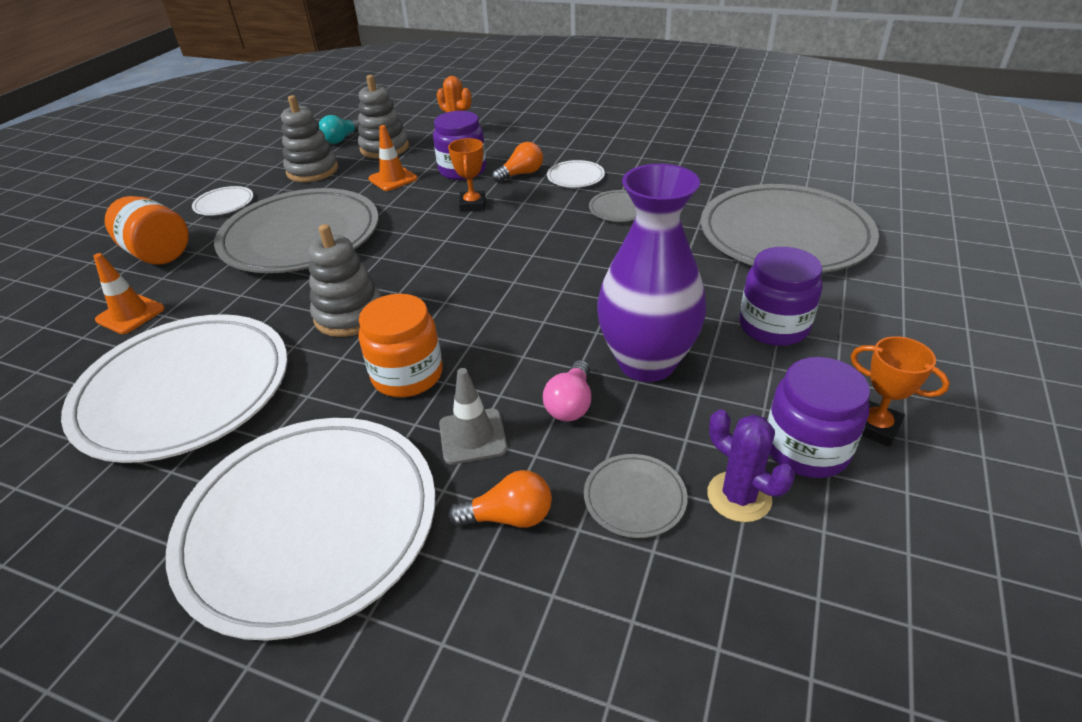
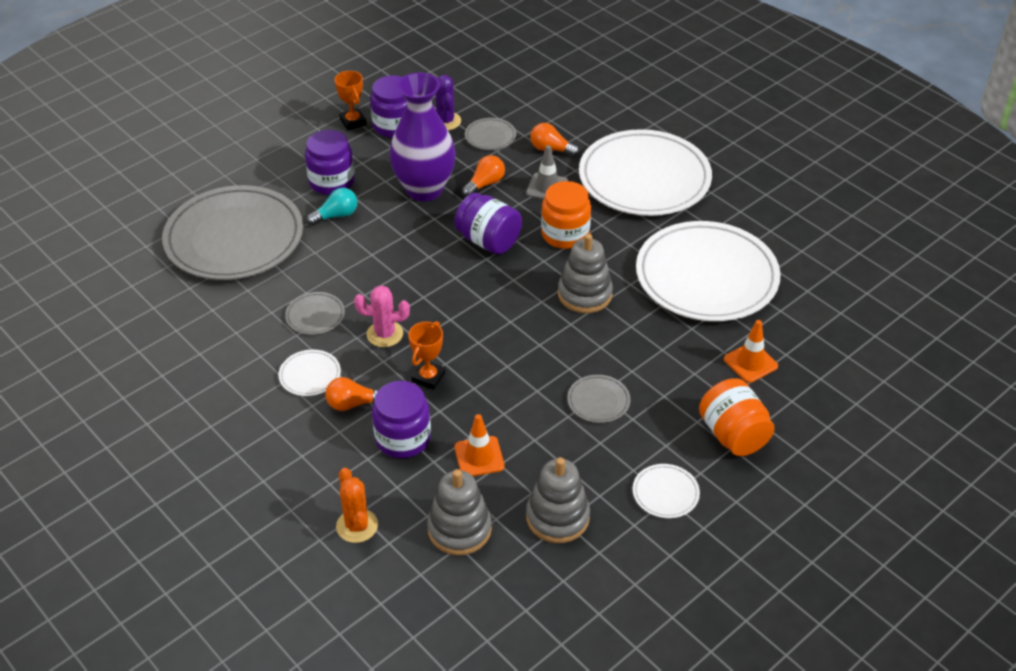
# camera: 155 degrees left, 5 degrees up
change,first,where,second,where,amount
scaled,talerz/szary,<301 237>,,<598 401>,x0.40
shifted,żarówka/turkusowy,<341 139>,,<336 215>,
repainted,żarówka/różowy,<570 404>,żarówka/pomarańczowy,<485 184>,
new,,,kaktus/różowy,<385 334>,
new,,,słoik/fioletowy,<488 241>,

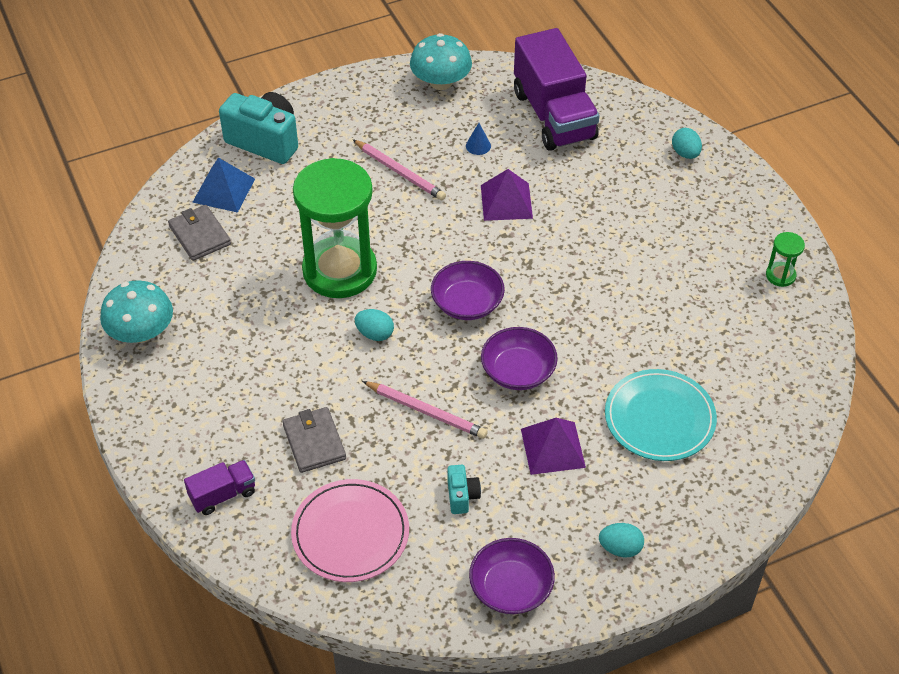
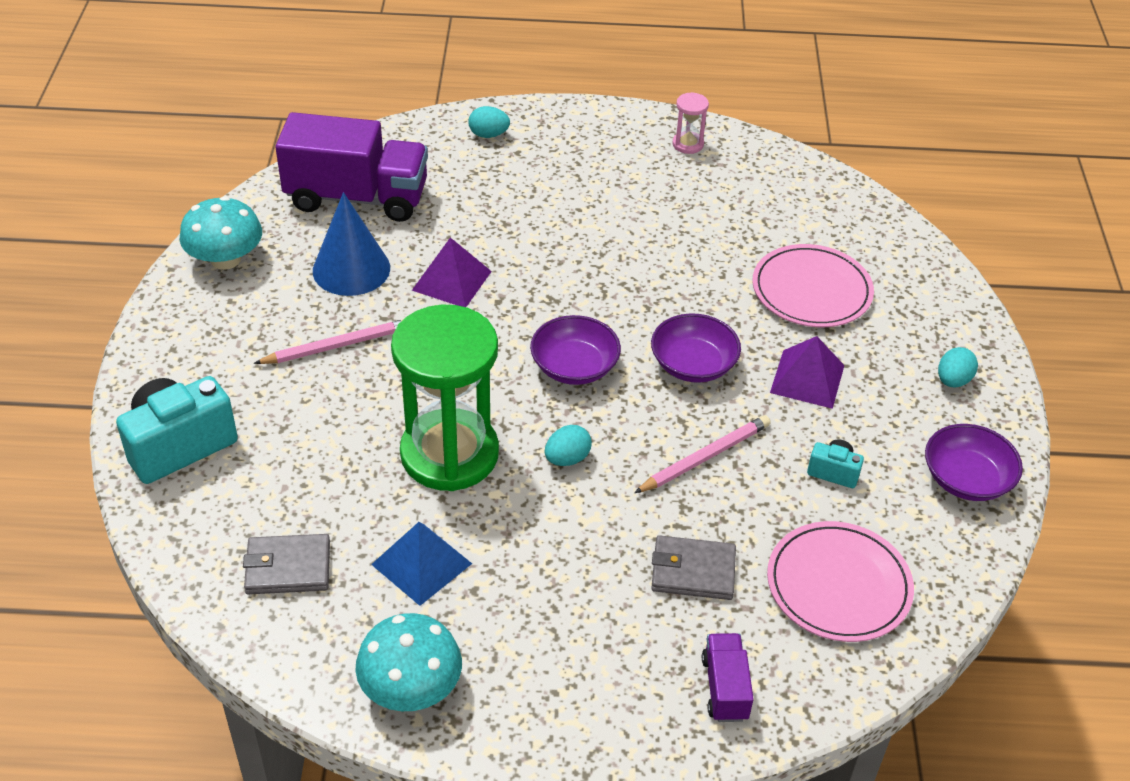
# camera: 65 degrees left, 5 degrees down
change,first,where,second,where,amount
shifted,piramida/niebieski,<224 190>,,<422 564>,
scaled,stożek/niebieski,<478 145>,,<351 269>,x2.42
repainted,talerz/turkusowy,<659 418>,talerz/różowy,<811 290>,
repainted,klepsydra/zielony,<780 275>,klepsydra/różowy,<688 144>,

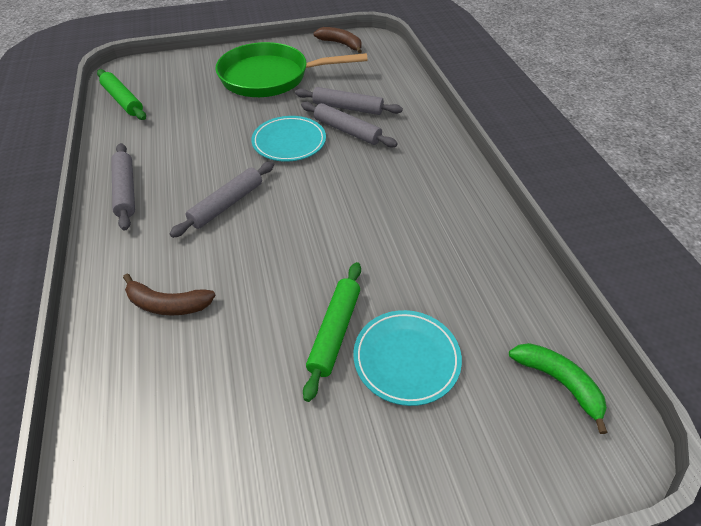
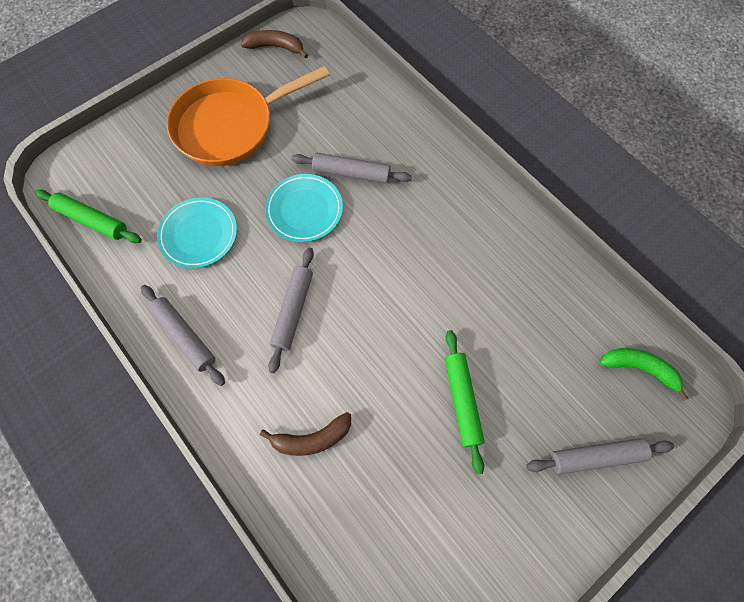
# camera: 25 degrees left, 20 degrees up
change,first,where,second,where,amount
repainted,patelnia/zielony,<270 77>,patelnia/pomarańczowy,<231 126>,
shifted,wałek do ciasta/szary,<347 108>,,<596 457>,
shifted,talerz/turkusowy,<406 359>,,<199 234>,

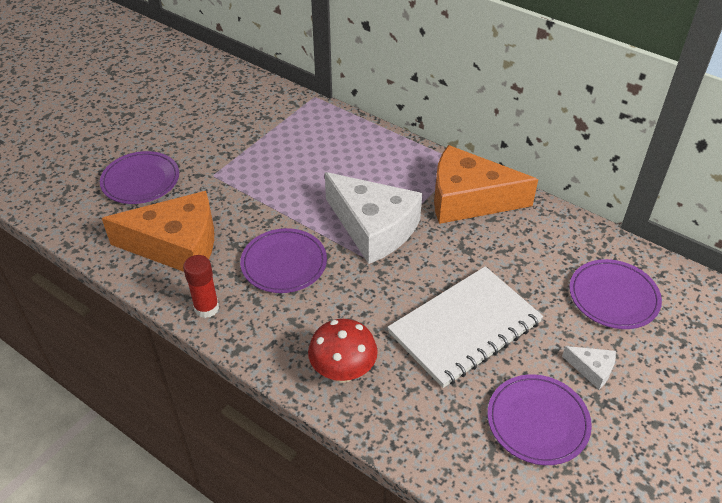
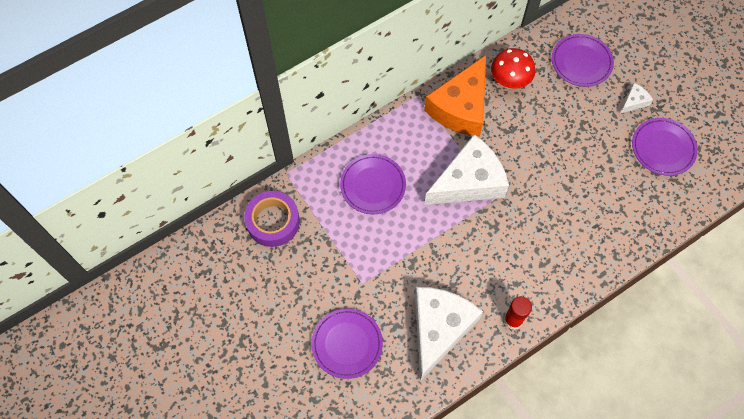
# camera: 70 degrees left, 20 degrees up
change,first,where,second,where,amount
repainted,ser/pomarańczowy,<176 245>,ser/biały,<439 329>,
shifted,talerz/fioletowy,<284 263>,,<373 185>,
shifted,grzyb/czerwony,<343 372>,,<509 81>,
gone,zeszyt/biały,<464 328>,,,
new,,,taśma klejąca/fioletowy,<273 222>,

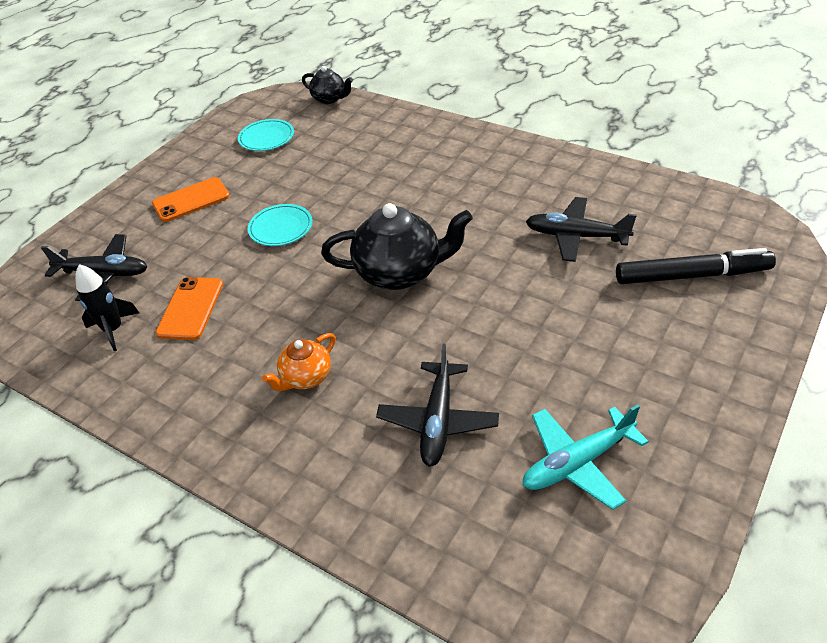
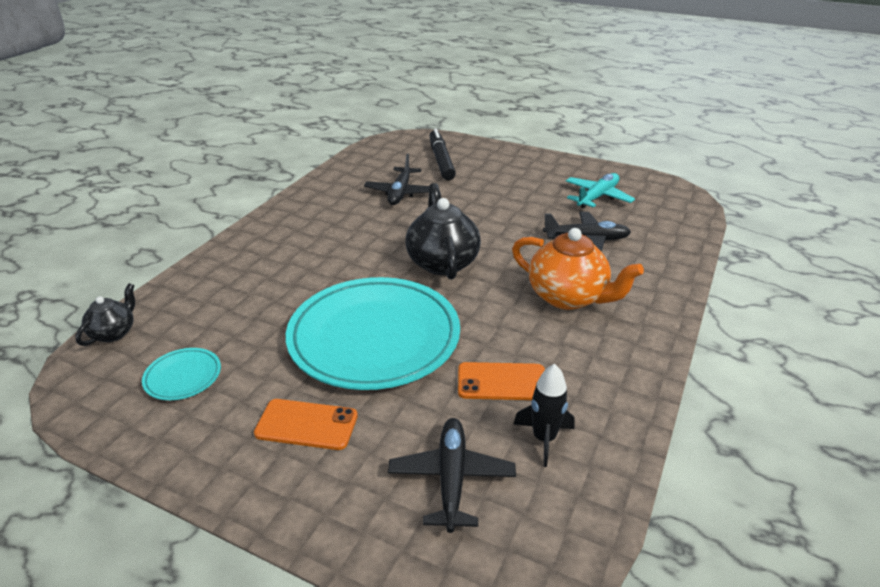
# camera: 100 degrees left, 10 degrees down
change,first,where,second,where,amount
rotated,telefon/pomarańczowy,<191 200>,,<306 424>,45 degrees counterclockwise
scaled,talerz/turkusowy,<281 228>,,<374 337>,x2.46
scaled,imbryk/pomarańczowy,<306 377>,,<568 297>,x1.84
rotated,samolot/turkusowy,<577 463>,,<597 197>,105 degrees counterclockwise

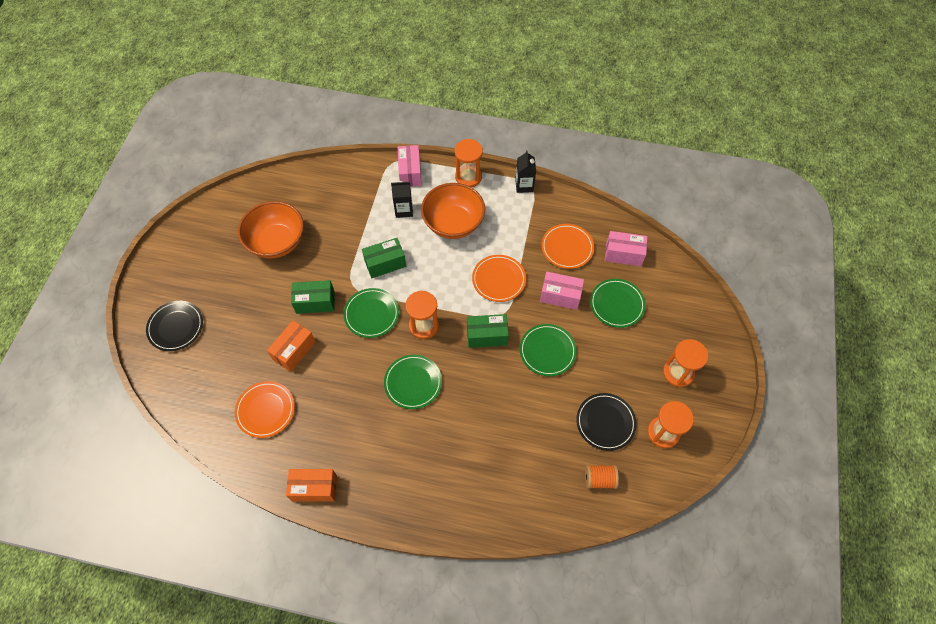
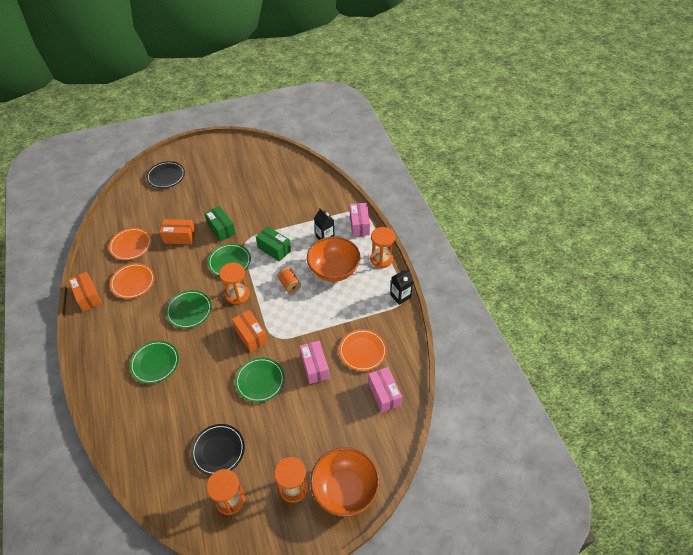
# camera: 60 degrees right, 10 degrees down
change,first,where,second,where,amount
shifted,miska/pomarańczowy,<277 242>,,<345 489>,
rotated,pudełko/różowy,<410 172>,,<359 225>,60 degrees counterclockwise
repainted,pudełko/zielony,<487 336>,pudełko/pomarańczowy,<251 336>,
shifted,talerz/pomarańczowy,<499 279>,,<133 282>,
shifted,szpulka/pomarańczowy,<599 479>,,<289 285>,
shifted,talerz/zielony,<617 304>,,<155 363>,

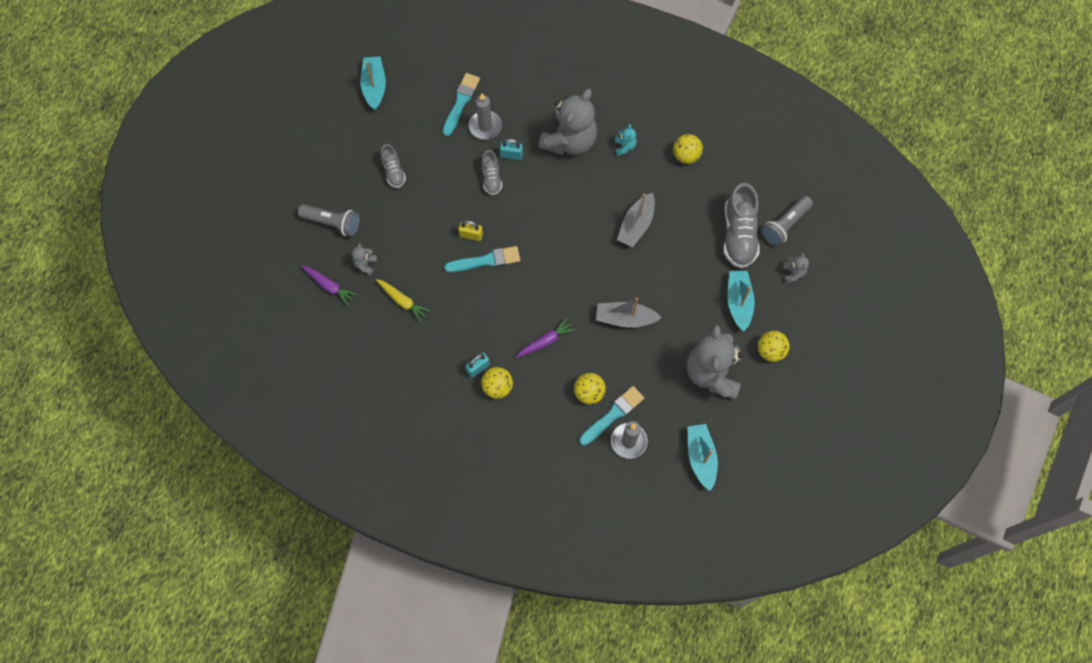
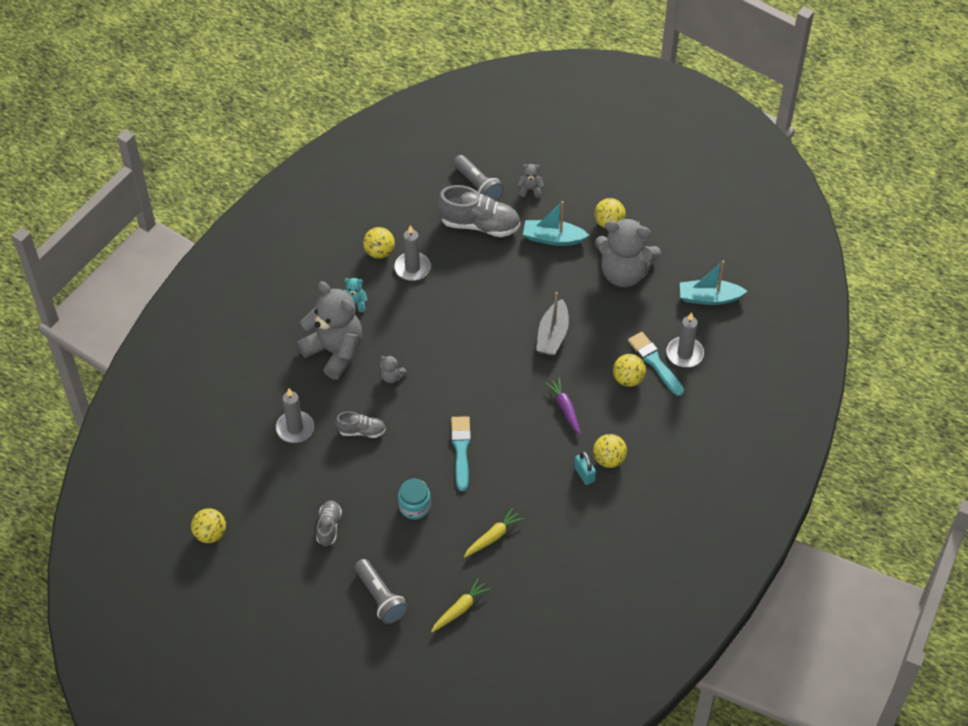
# camera: 80 degrees left, 15 degrees down
change,first,where,second,where,amount
rotated,latarka/szary,<332 223>,,<380 597>,120 degrees clockwise
repainted,marchewka/fioletowy,<329 286>,marchewka/żółty,<460 609>,
shifted,miś/szary,<365 264>,,<392 377>,
swapped,łódka/turkusowy,<374 86>,piłka/żółty,<210 534>,
rotated,but/szary,<393 171>,,<329 527>,75 degrees counterclockwise
gone,pędzel/turkusowy,<461 102>,,,
gone,kłódka/żółty,<471 235>,,,
gone,kłódka/turkusowy,<511 155>,,,
gone,łódka/szary,<636 225>,,,
new,,,świeca/szary,<412 268>,
new,,,słoik/turkusowy,<414 506>,

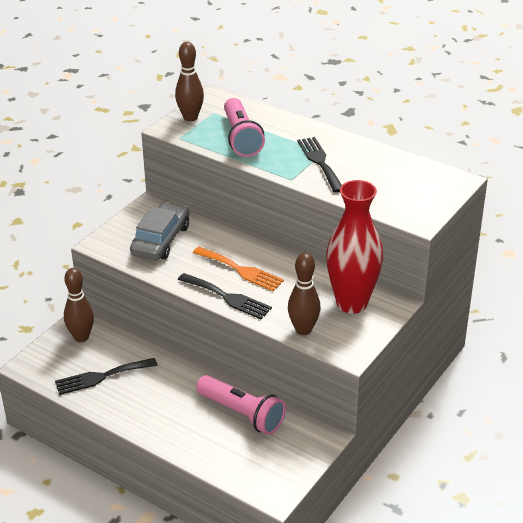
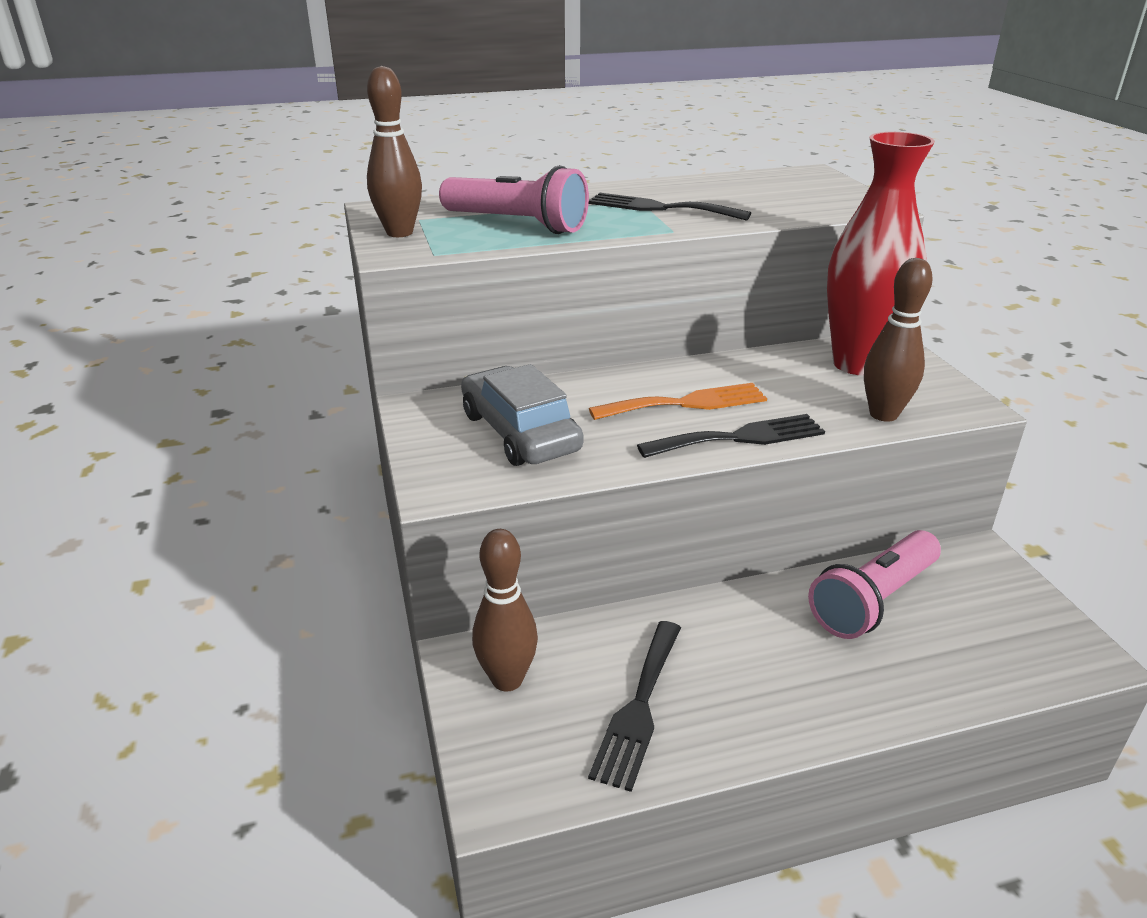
# camera: 50 degrees left, 5 degrees down
change,first,where,second,where,amount
rotated,latarka/różowy,<242 414>,,<873 600>,150 degrees clockwise

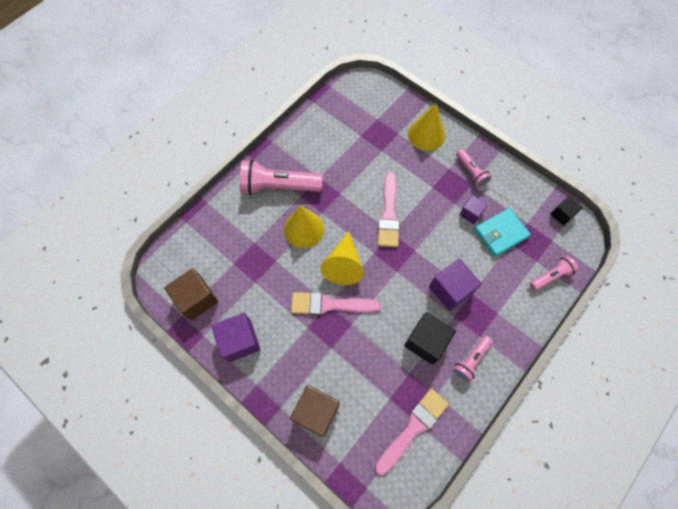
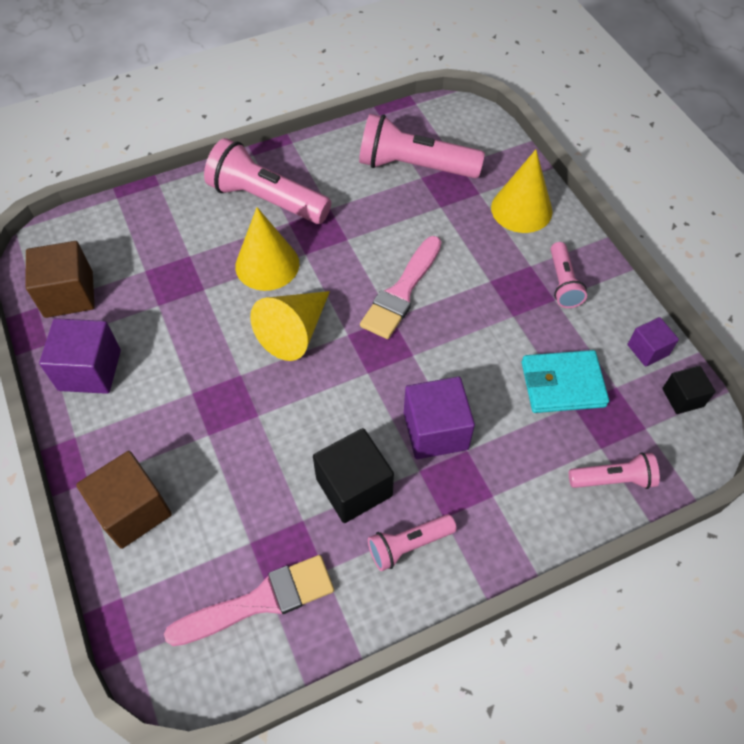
# camera: 25 degrees right, 10 degrees down
change,first,where,second,where,amount
gone,pędzel/różowy,<330 304>,,,
shifted,sześcian/fioletowy,<470 213>,,<648 350>,
new,,,latarka/różowy,<414 166>,

